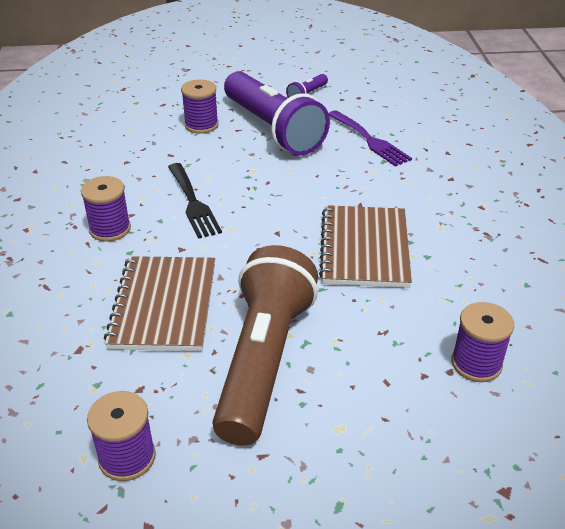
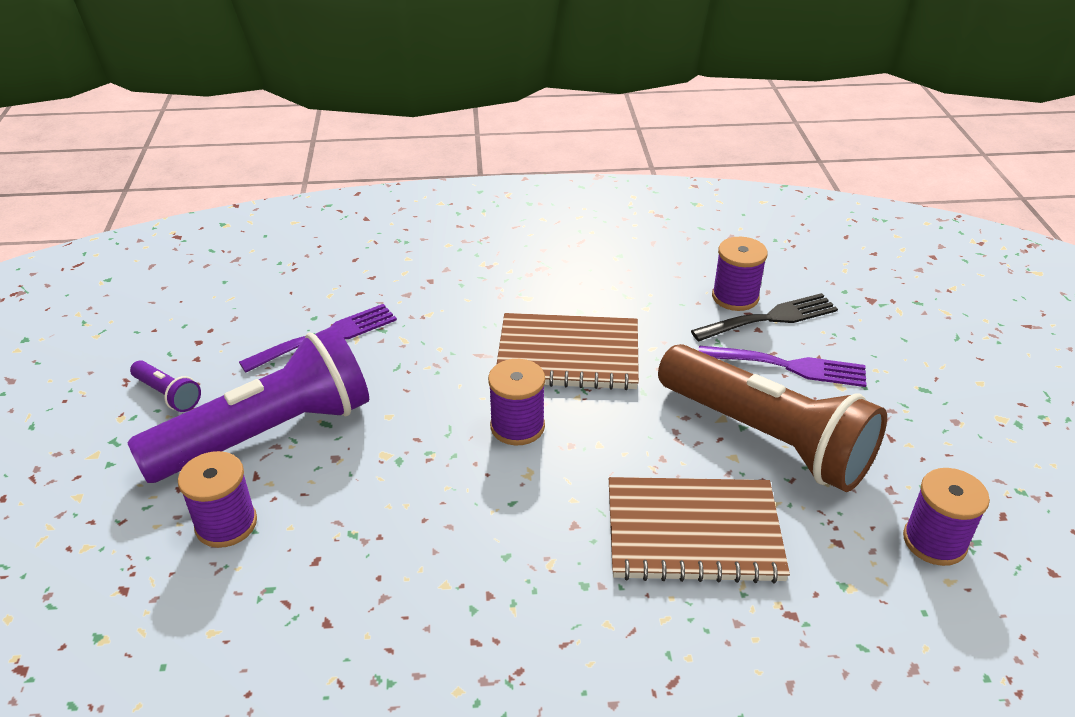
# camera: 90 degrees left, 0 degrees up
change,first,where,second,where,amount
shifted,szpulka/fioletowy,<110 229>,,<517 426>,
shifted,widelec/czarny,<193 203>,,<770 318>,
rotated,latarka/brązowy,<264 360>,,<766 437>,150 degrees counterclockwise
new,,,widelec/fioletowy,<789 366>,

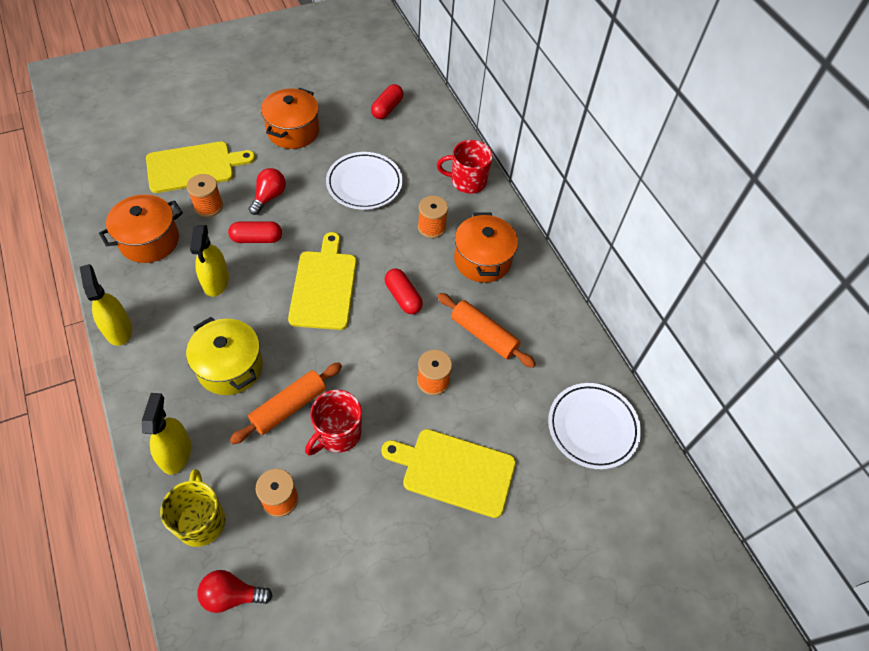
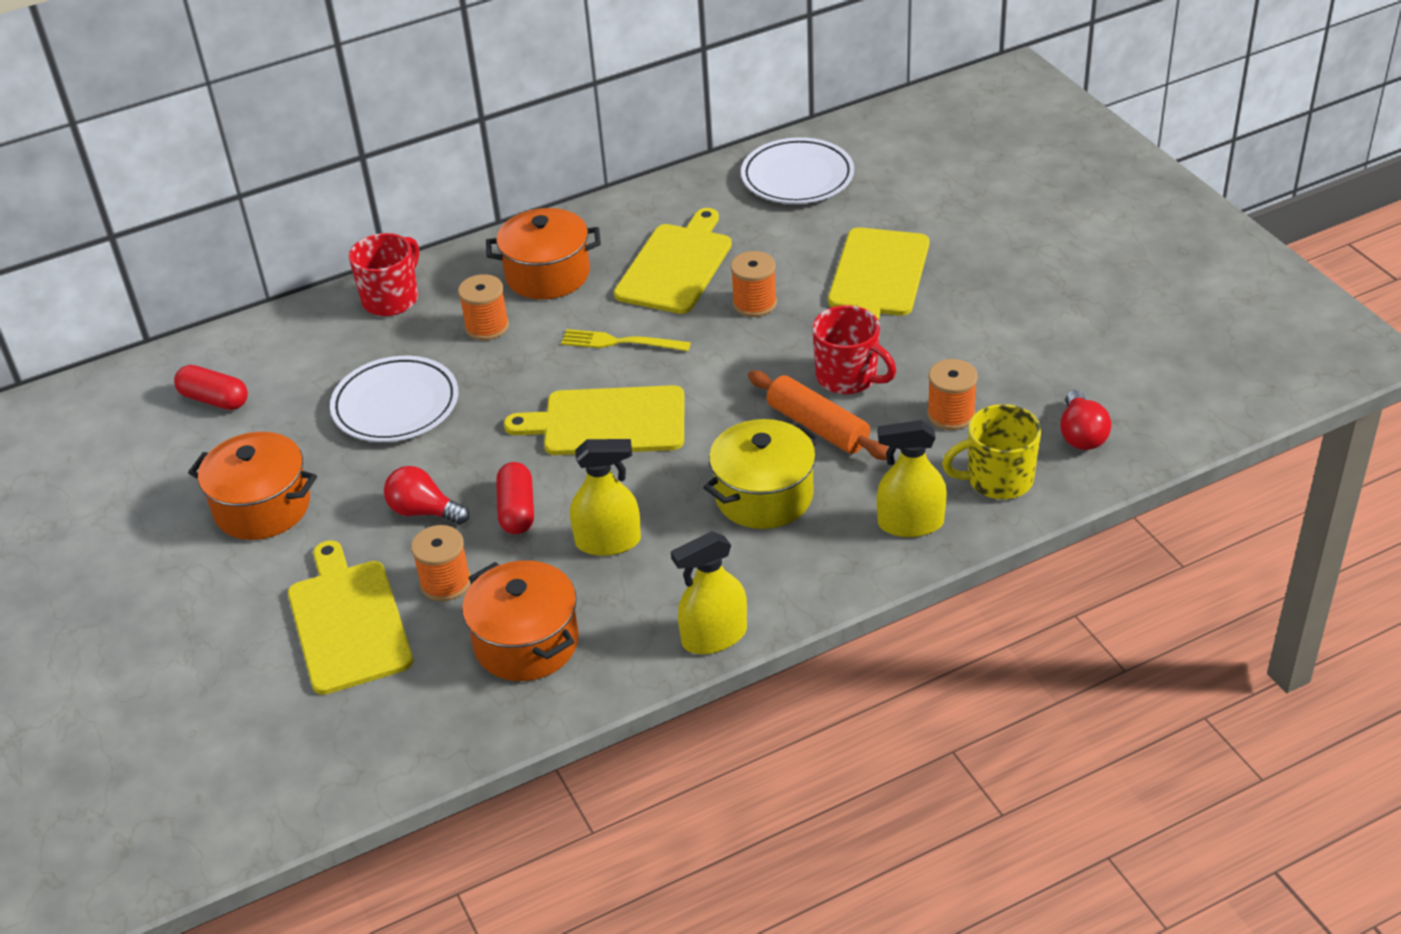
# camera: 85 degrees left, 15 degrees down
change,first,where,second,where,amount
swapped,kapsułka/czerwony,<403 297>,widelec/żółty,<620 342>,
rotated,kubek/czerwony,<467 181>,,<392 299>,150 degrees counterclockwise
swapped,wałek do ciasta/pomarańczowy,<484 335>,deska do krojenia/żółty,<676 266>,

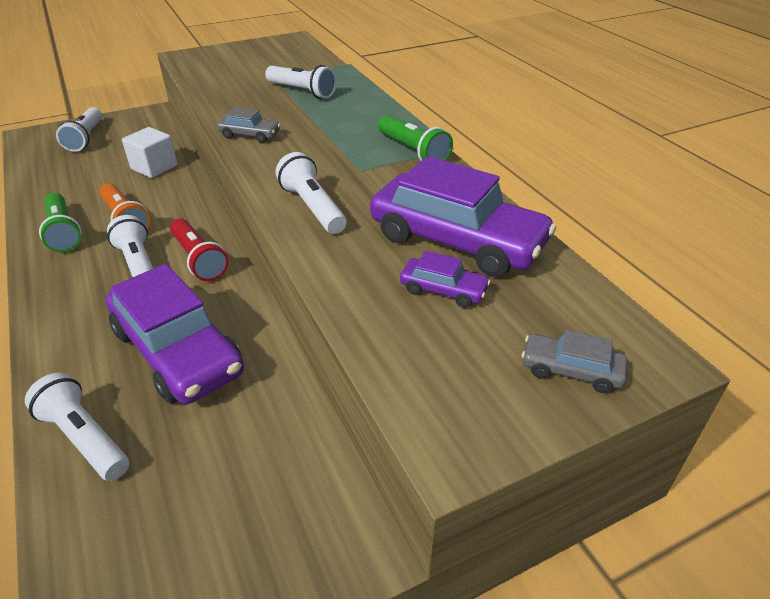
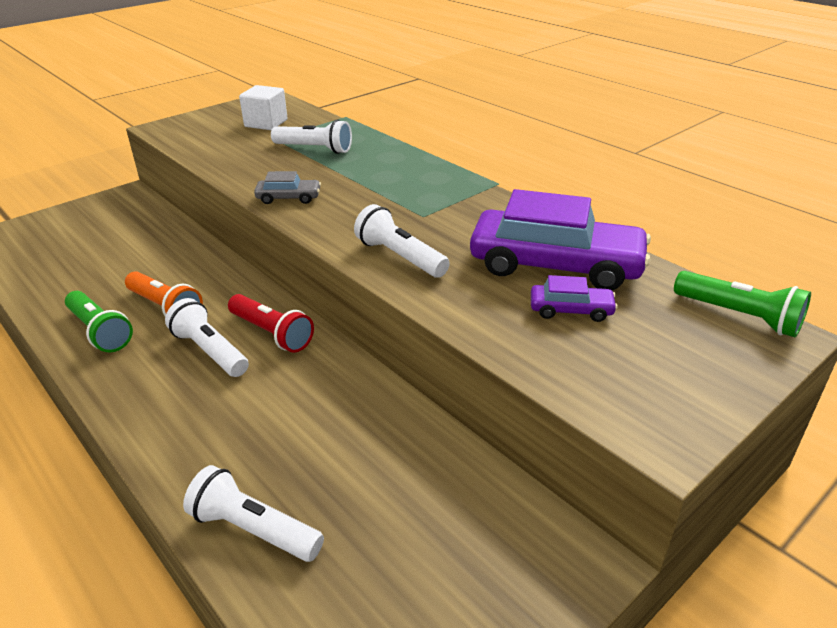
# camera: 15 degrees left, 5 degrees down
change,first,where,second,where,amount
gone,latarka/biały,<85 138>,,,
gone,samochód/fioletowy,<177 351>,,,
shifted,sześcian/biały,<154 167>,,<266 123>,
shifted,latarka/zielony,<413 151>,,<739 316>,
gone,samochód/szary,<571 370>,,,

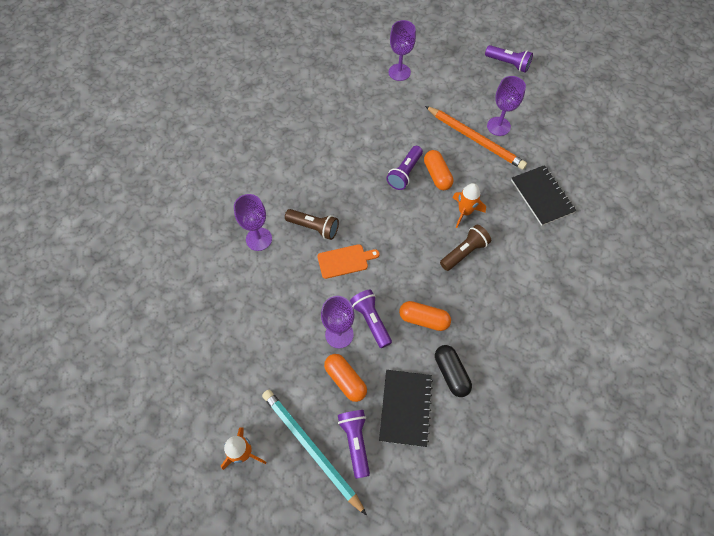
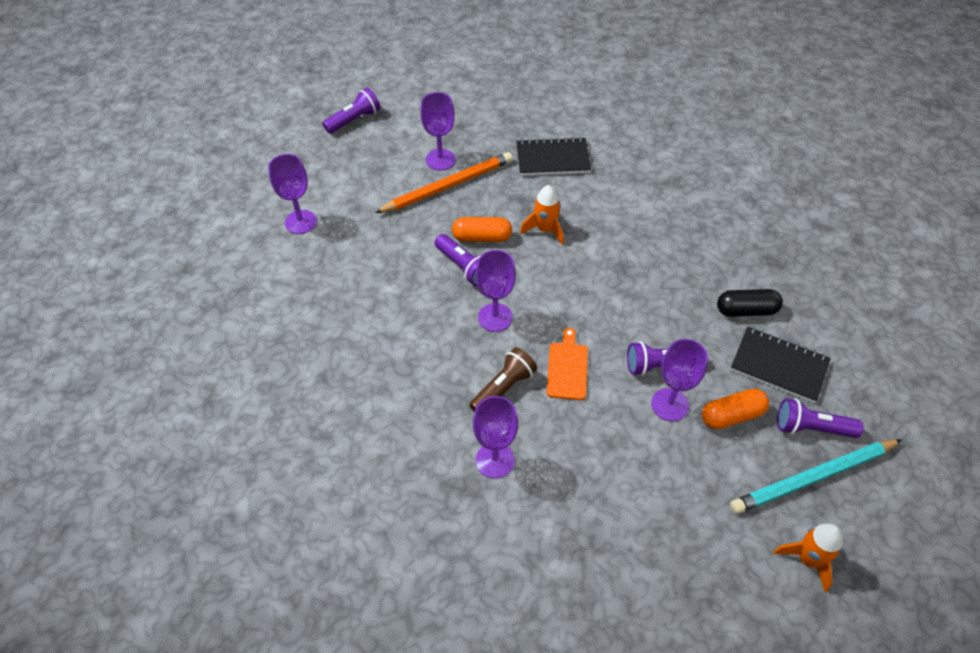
# camera: 70 degrees left, 10 degrees down
change,first,where,second,where,amount
gone,kapsułka/pomarańczowy,<423 319>,,,
gone,latarka/brązowy,<464 252>,,,
new,,,kielich/fioletowy,<495 317>,

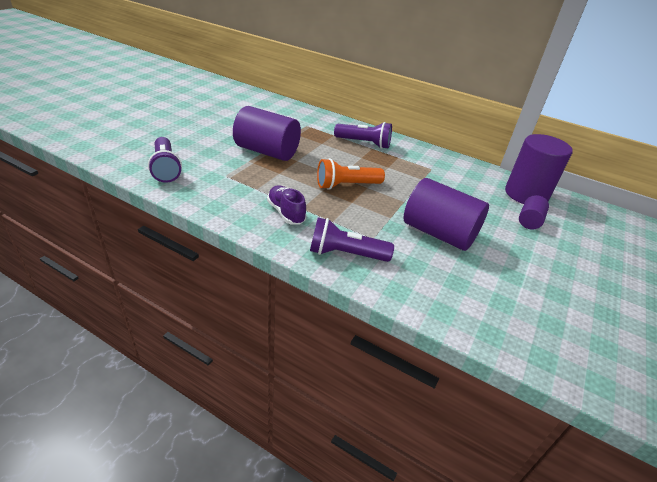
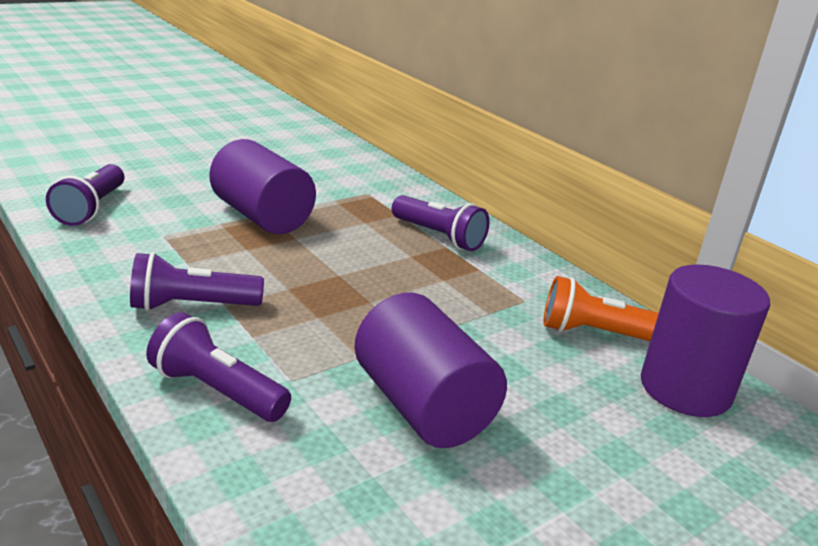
# camera: 25 degrees right, 10 degrees down
change,first,where,second,where,amount
swapped,but/fioletowy,<286 213>,latarka/fioletowy,<192 306>,
shifted,latarka/pomarańczowy,<346 185>,,<597 333>,
gone,walec/fioletowy,<529 221>,,,

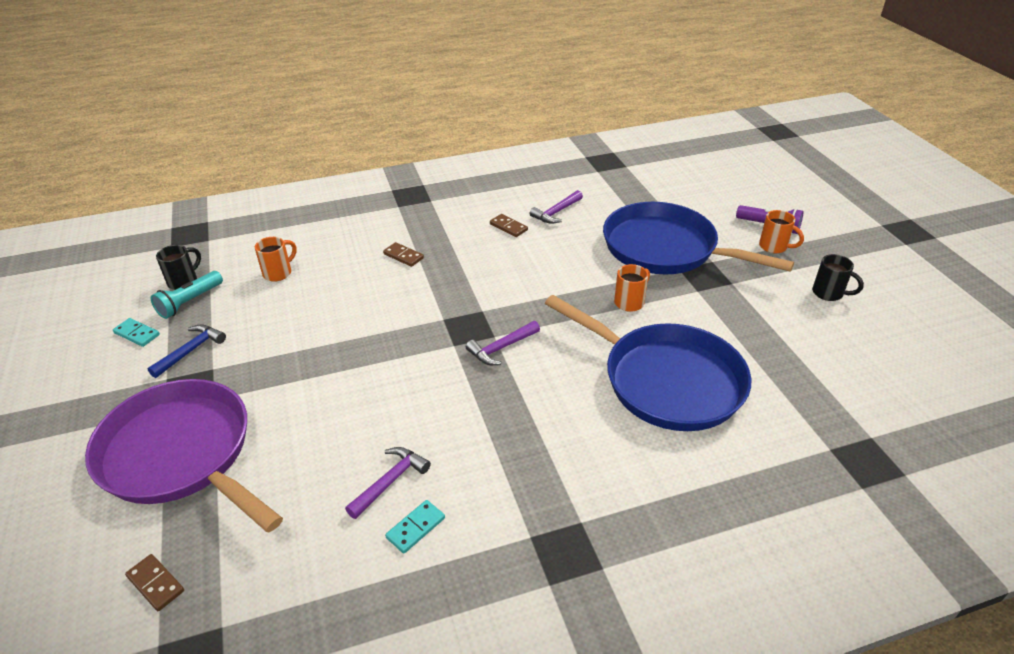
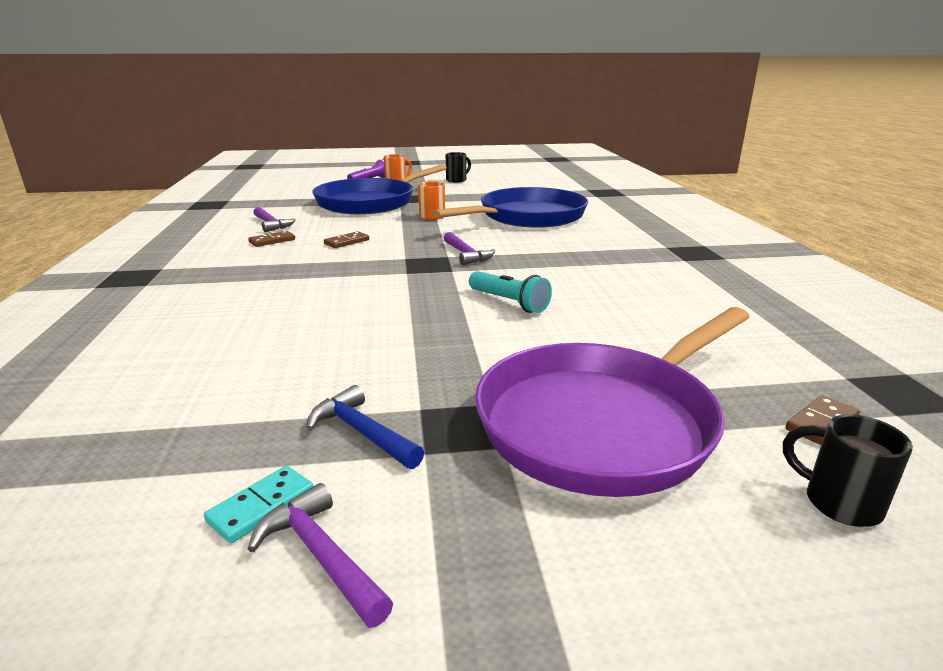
# camera: 80 degrees left, 15 degrees down
change,first,where,second,where,amount
shifted,latarka/turkusowy,<189 302>,,<509 302>,
shifted,kubek/czarny,<184 281>,,<838 503>,
gone,kubek/pomarańczowy,<278 273>,,,
shifted,młotek/fioletowy,<390 481>,,<321 555>,
shifted,kostka domina/brązowy,<403 256>,,<347 242>,
gone,kostka domina/turkusowy,<416 528>,,,

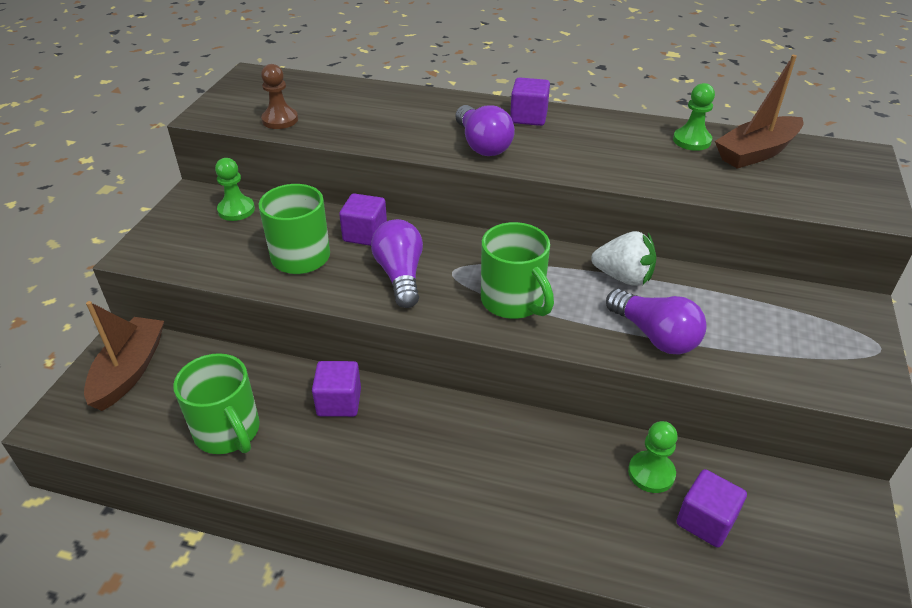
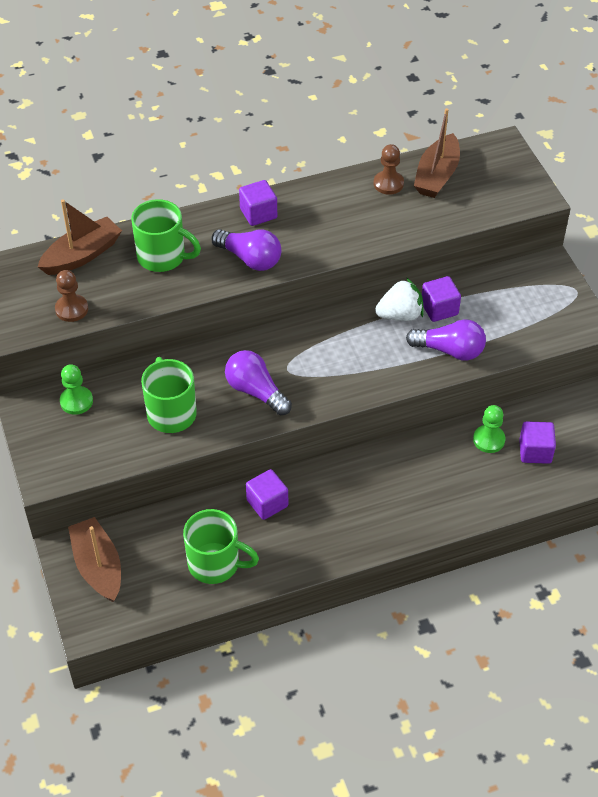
# camera: 35 degrees left, 10 degrees up
change,first,where,second,where,amount
shifted,sześcian/fioletowy,<365 234>,,<439 309>,
shifted,kubek/zielony,<513 301>,,<163 257>,
repainted,pionek/zielony,<691 141>,pionek/brązowy,<388 184>,
new,,,łódka/brązowy,<82 255>,

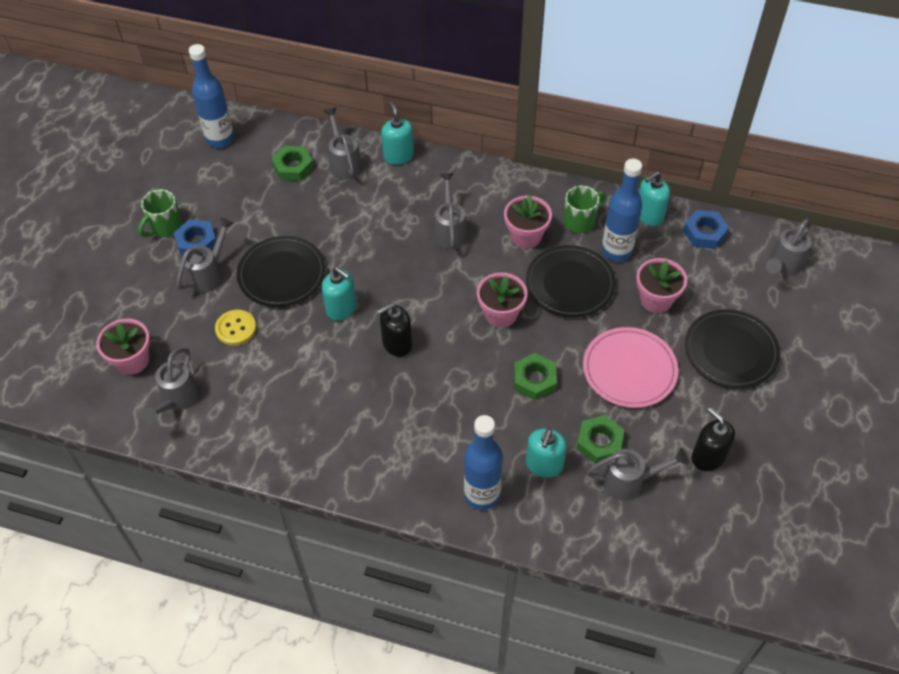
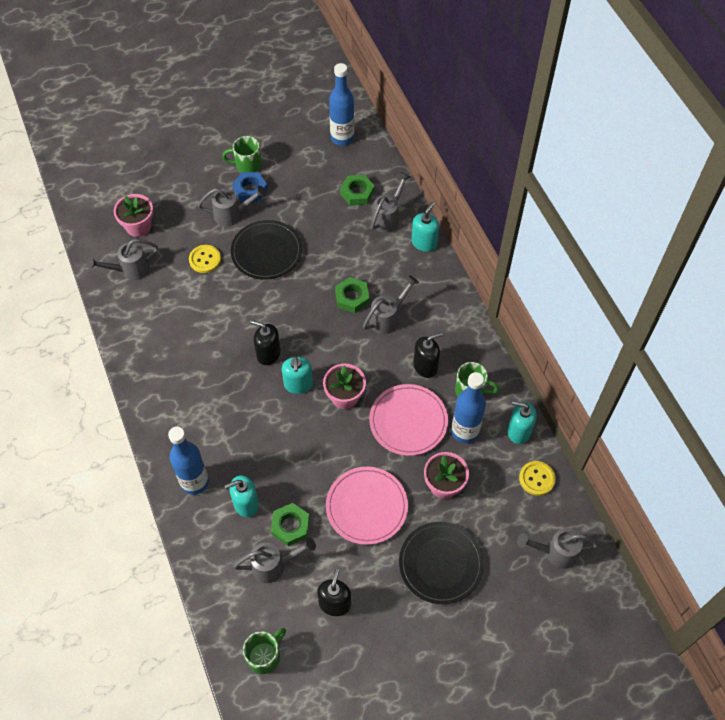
# camera: 50 degrees right, 5 degrees up
change,first,where,second,where,amount
shifted,dozownik mydła/turkusowy,<341 308>,,<298 384>,
swapped,doniczka/różowy,<526 236>,dozownik mydła/czarny,<425 366>,
shifted,nakrętka/zielony,<534 380>,,<352 297>,
repainted,talerz/czarny,<570 284>,talerz/różowy,<408 421>,
rotated,konewka/szary,<630 481>,,<274 565>,60 degrees counterclockwise
swapped,nakrętka/niebieski,<704 233>,guzik/żółty,<537 479>,
new,,,kubek/zielony,<265 656>,

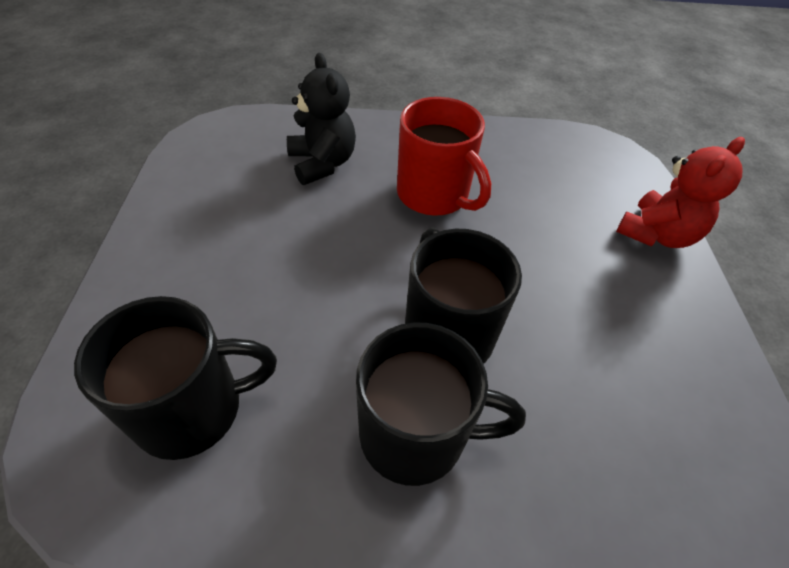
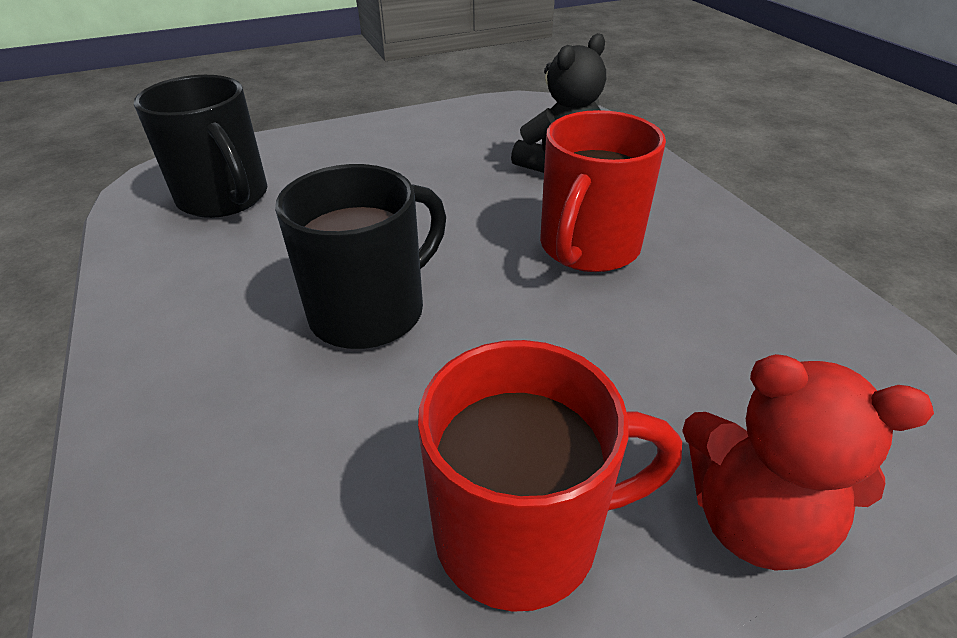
# camera: 70 degrees right, 10 degrees down
change,first,where,second,where,amount
gone,kubek/czarny,<416 434>,,,
new,,,kubek/czerwony,<522 531>,

